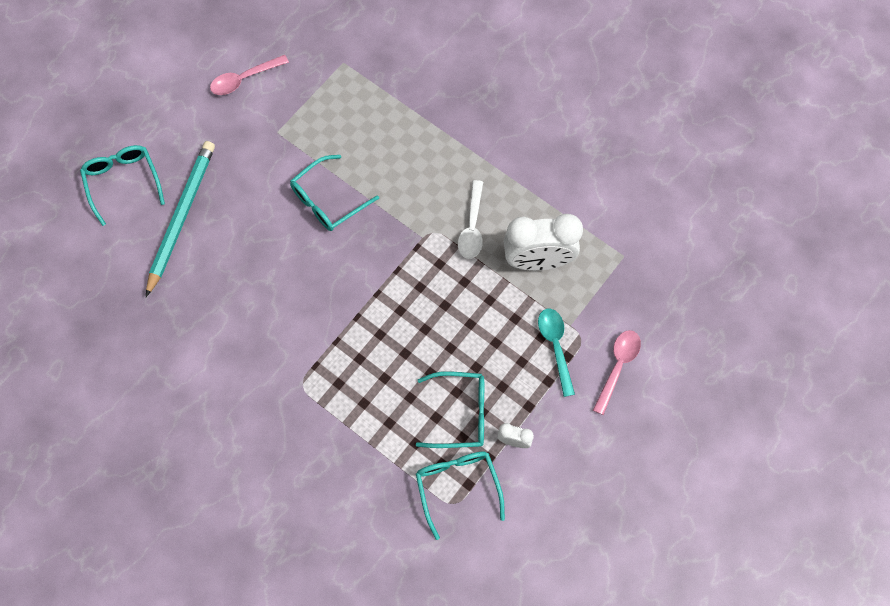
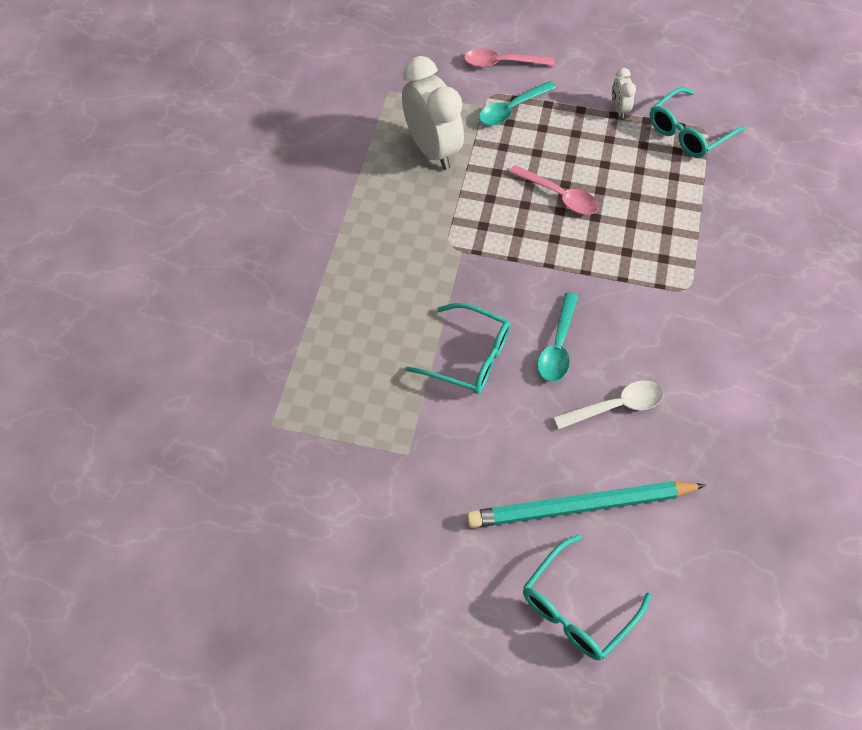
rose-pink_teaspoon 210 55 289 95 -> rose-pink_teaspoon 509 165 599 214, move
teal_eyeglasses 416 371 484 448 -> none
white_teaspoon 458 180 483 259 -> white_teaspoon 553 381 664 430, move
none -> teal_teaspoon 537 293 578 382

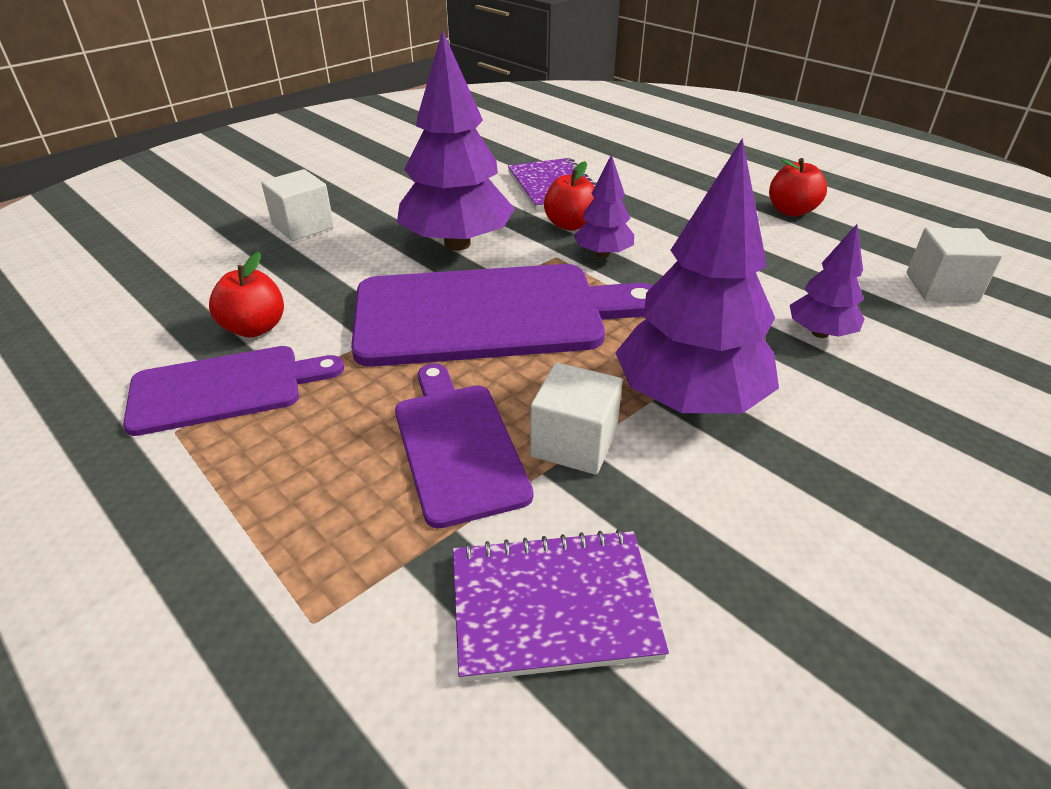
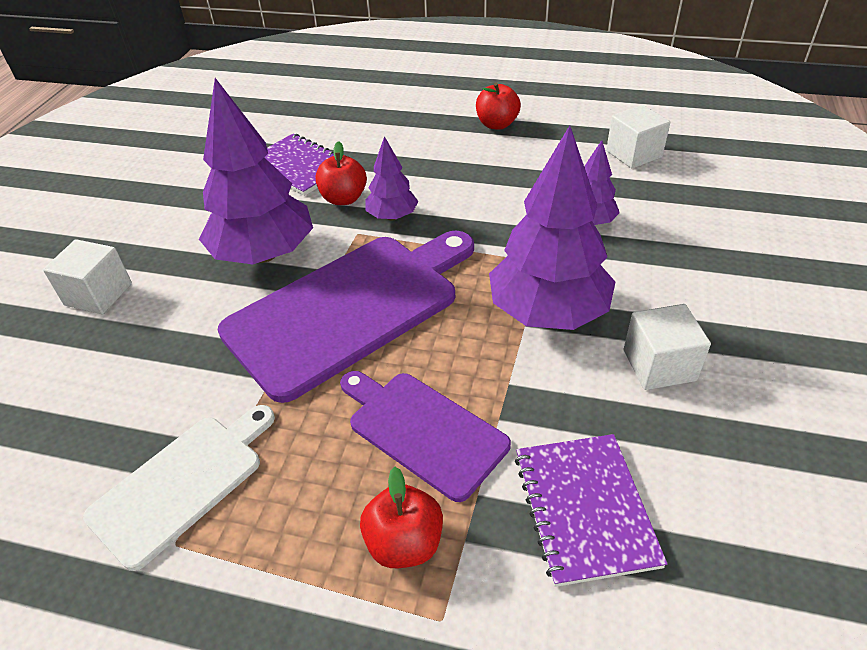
violet_cutting_board 123 346 344 436 -> white_cutting_board 83 405 275 571
crimson_toy_apple 209 252 284 337 -> crimson_toy_apple 360 467 443 568, move
violet_notepad 453 529 669 682 -> violet_notepad 515 434 668 587, 60 degrees counterclockwise
white_solid_cube 530 363 623 475 -> white_solid_cube 624 304 711 390, move

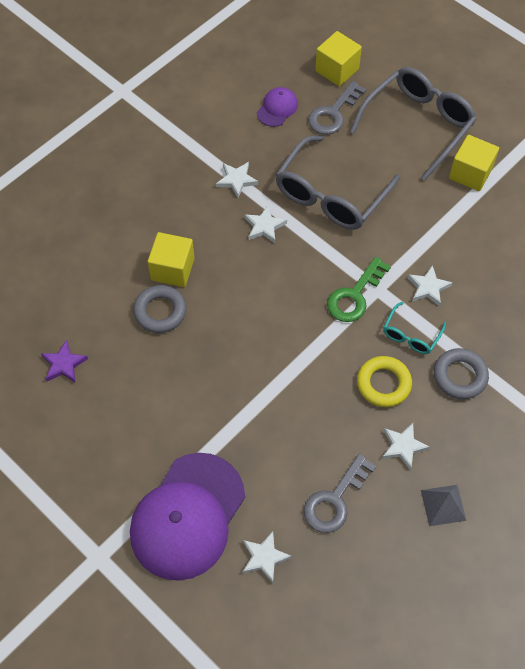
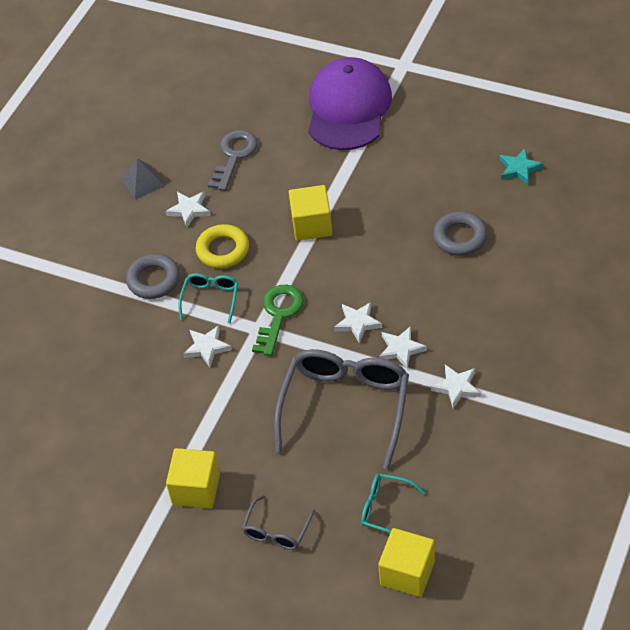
violet_star_shape 41 340 88 383 -> teal_star_shape 499 148 544 185
yellow_solid_cube 148 232 195 287 -> yellow_solid_cube 289 185 332 241, move
white_star_shape 243 531 292 583 -> white_star_shape 334 302 382 343, move
violet_baseball_cap 257 87 298 127 -> none
ash-grey_latchkey 308 81 366 135 -> teal_eyeglasses 361 473 426 533
ash-grey_eyeglasses 350 67 477 180 -> ash-grey_eyeglasses 242 495 315 550, x0.48

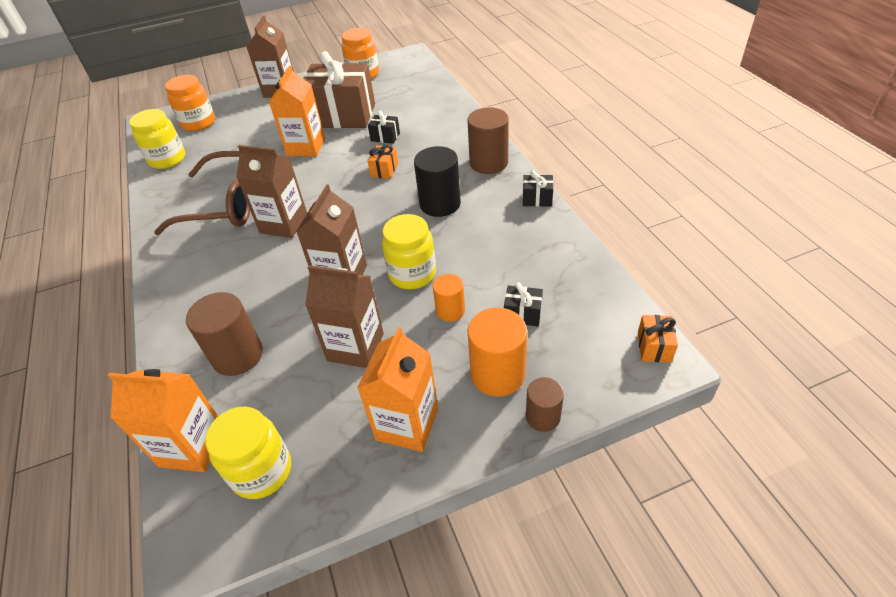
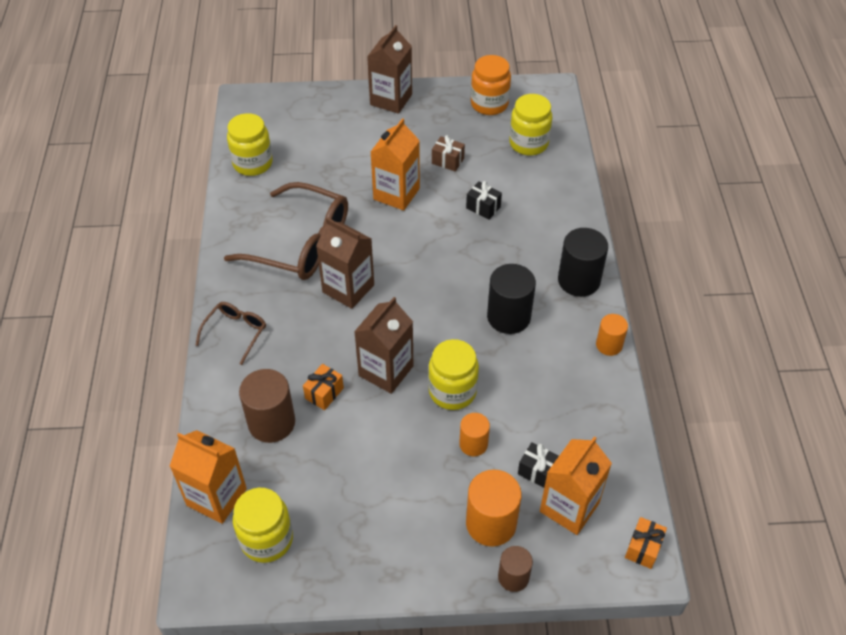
orange_jam_jar 165 75 215 131 -> none
brown_present 303 51 375 128 -> brown_present 432 135 465 172, x0.40
brown_carton 305 265 384 368 -> none
orange_carton 357 327 438 452 -> orange_carton 540 436 612 535, move
orange_present 367 145 398 179 -> orange_present 303 364 344 410, move
brown_cylinder_shape 468 107 509 174 -> ebony_cylinder_shape 558 228 608 297
ebony_present 522 170 553 207 -> orange_cylinder_shape 596 314 628 356
none -> brown_eyeglasses 195 302 266 365
none -> yellow_jam_jar 509 94 552 155

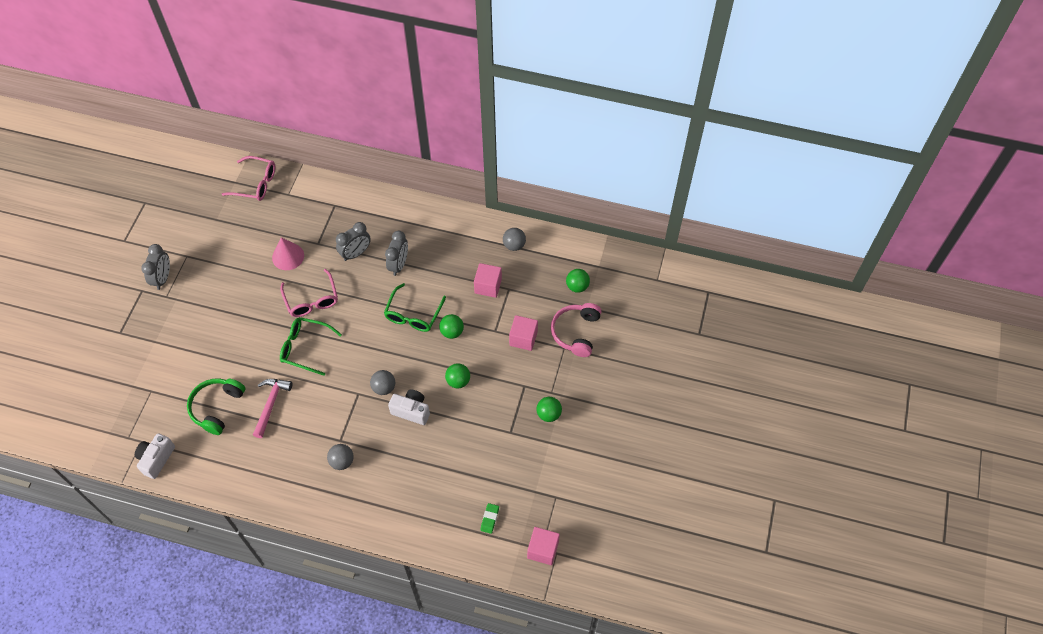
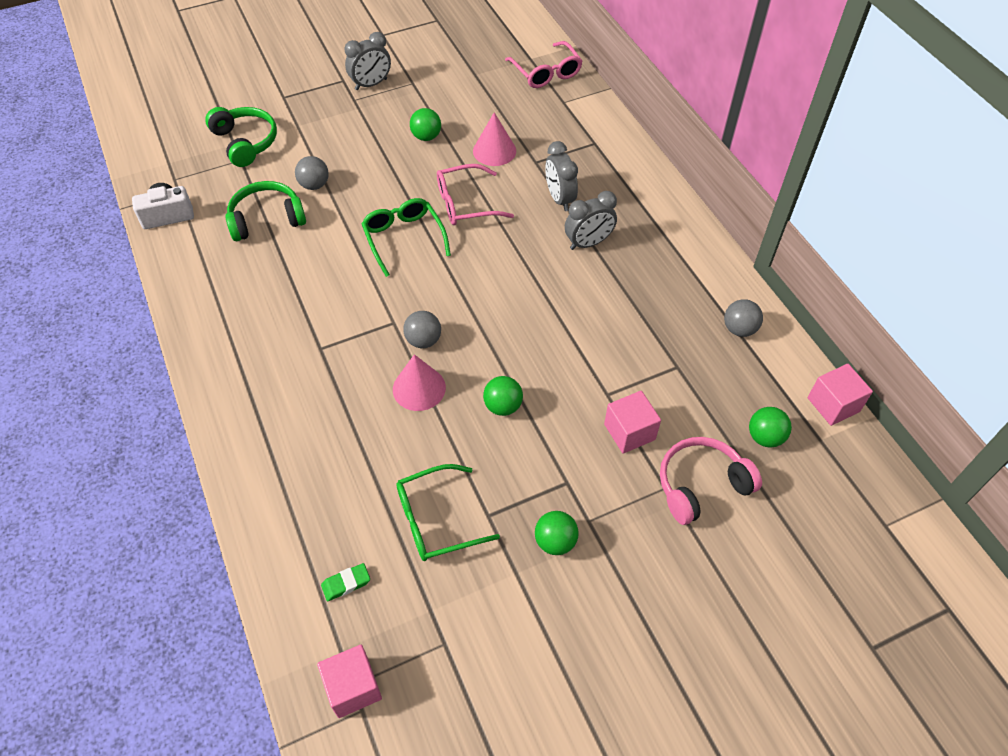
rose-pink_claw_hammer 253 379 293 438 -> none
rose-pink_eyeglasses 280 269 338 317 -> rose-pink_eyeglasses 437 164 514 225, 45 degrees clockwise
ash-grey_ball 327 444 354 470 -> ash-grey_ball 295 156 329 190, move
ash-grey_alarm_clock 336 222 371 261 -> ash-grey_alarm_clock 545 141 578 211, 60 degrees clockwise
green_eyeglasses 384 283 446 332 -> green_eyeglasses 396 464 500 561, move
white_camera 388 389 430 425 -> rose-pink_cone_shape 393 354 446 411
green_ball 439 314 464 339 -> green_ball 410 108 441 141, move
rose-pink_solid_cube 474 263 502 298 -> rose-pink_solid_cube 808 364 873 426, move
none -> green_headset 205 107 277 167

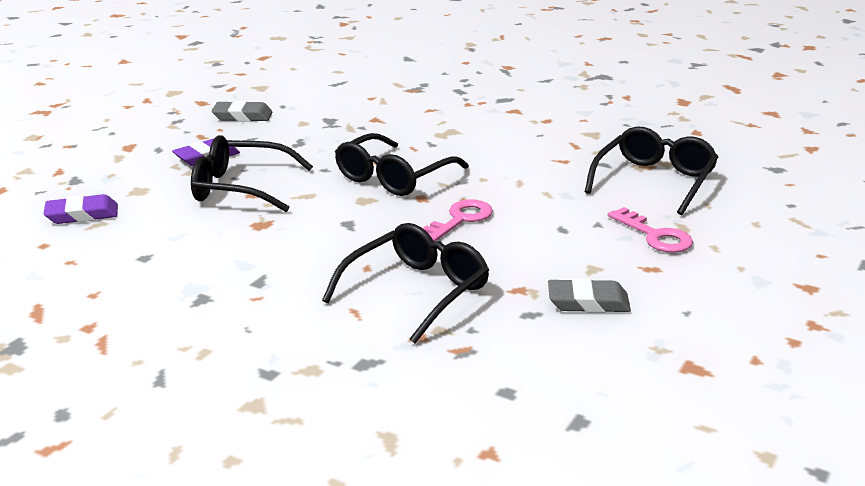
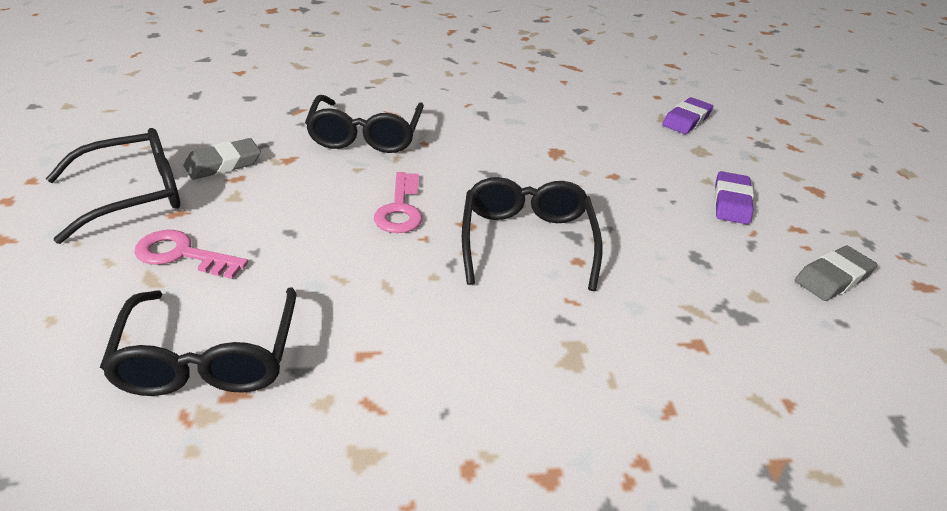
ebony_eyeglasses 191 135 313 212 -> ebony_eyeglasses 46 128 180 244, move

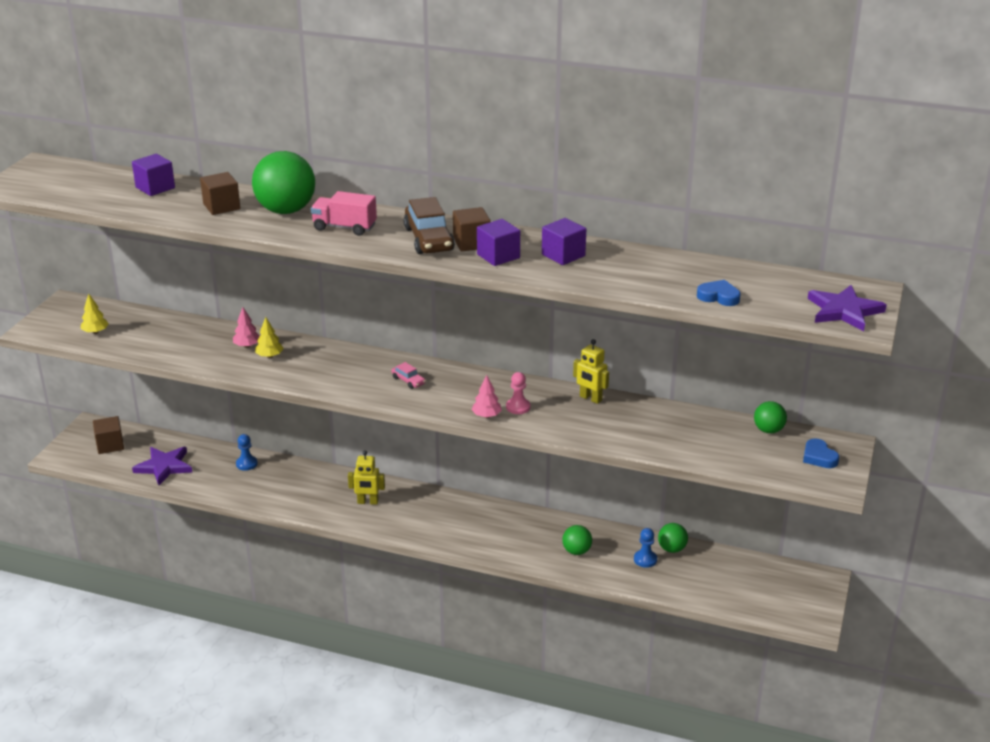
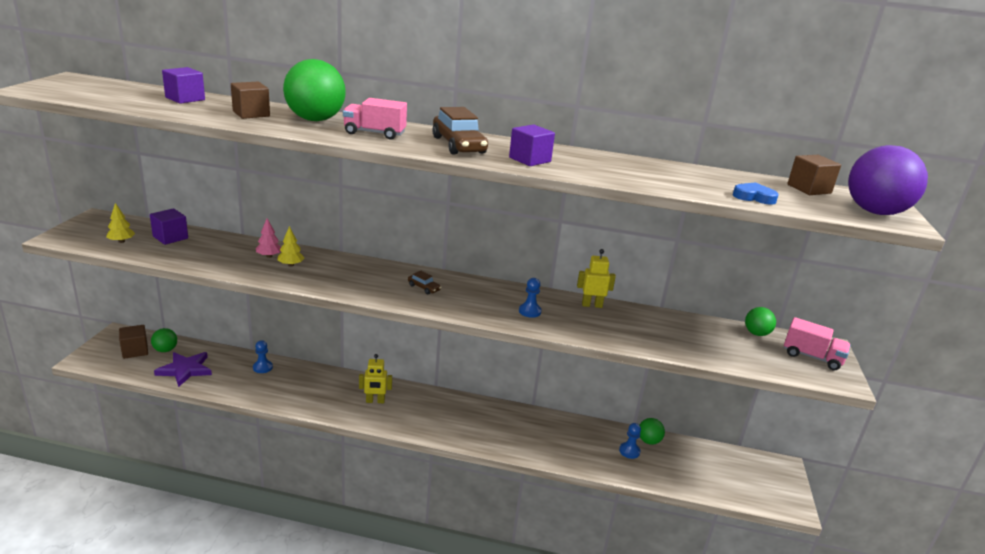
rose-pink_car 391 362 426 389 -> brown_car 408 271 441 294
brown_solid_cube 453 207 491 251 -> brown_solid_cube 787 155 841 195, move
rose-pink_toy_tree 472 375 502 418 -> none
rose-pink_pawn 506 372 530 414 -> blue_pawn 519 278 542 318
violet_solid_cube 542 218 586 265 -> violet_solid_cube 150 208 188 245, move
green_ball 562 525 592 555 -> green_ball 151 328 177 352, move
yellow_toy_robot 573 339 609 404 -> yellow_toy_robot 577 249 616 308, 150 degrees clockwise
blue_heart_shape 803 439 839 468 -> rose-pink_toy_truck 784 317 851 370
violet_star_shape 808 285 887 331 -> violet_ball 848 145 928 215

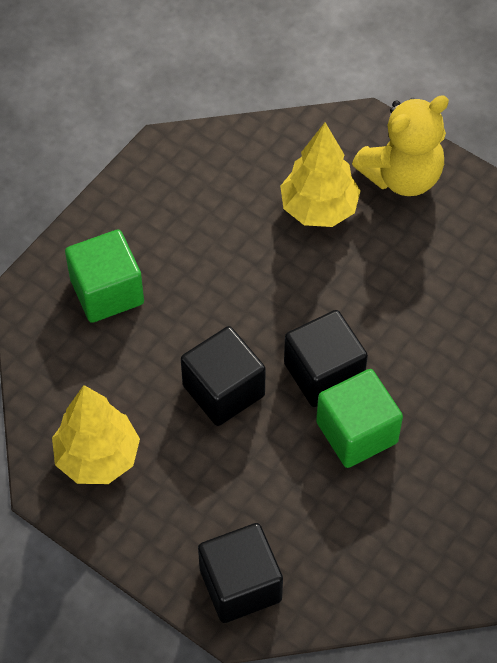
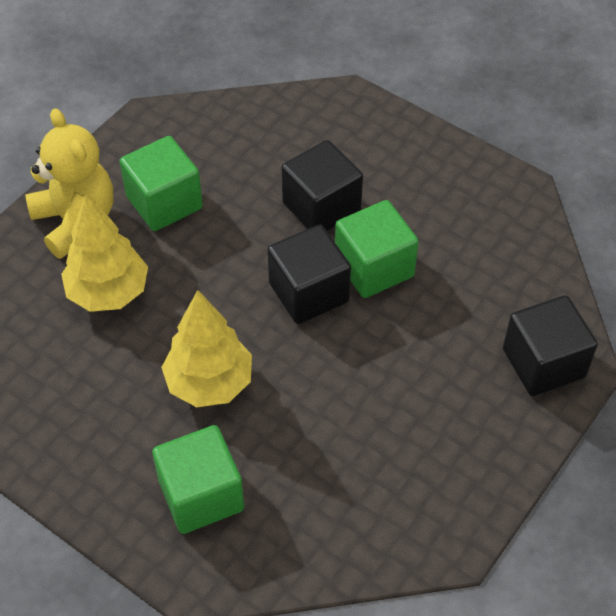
yellow_toy_tree 52 385 140 484 -> yellow_toy_tree 161 290 252 407, move
ebony_solid_cube 181 326 266 426 -> ebony_solid_cube 281 140 363 231, move
none -> green_solid_cube 119 136 203 231

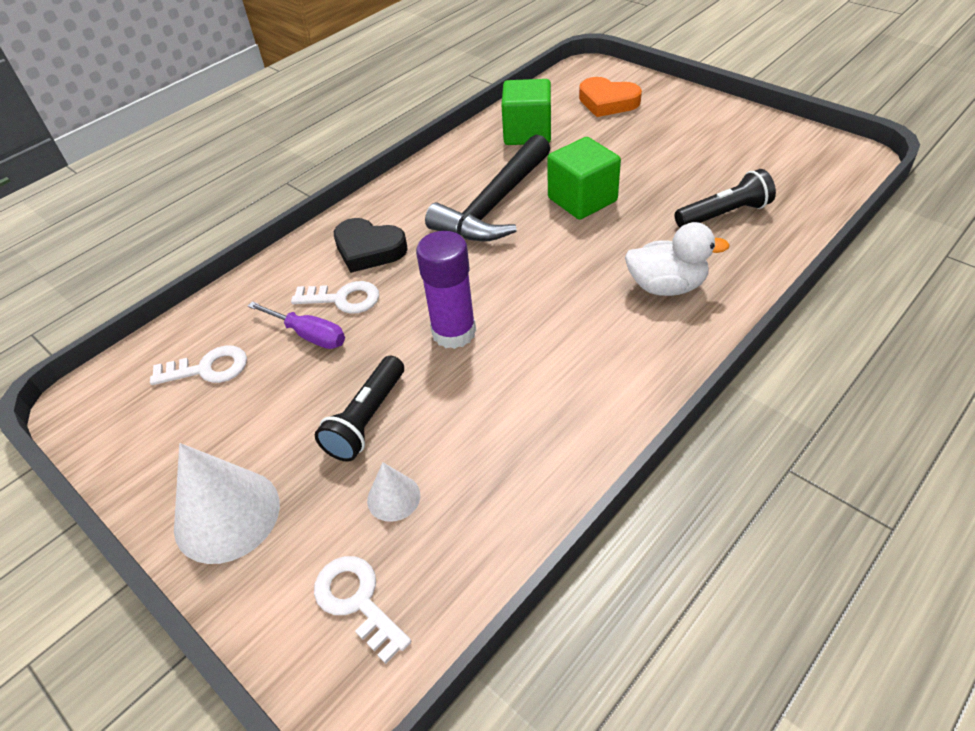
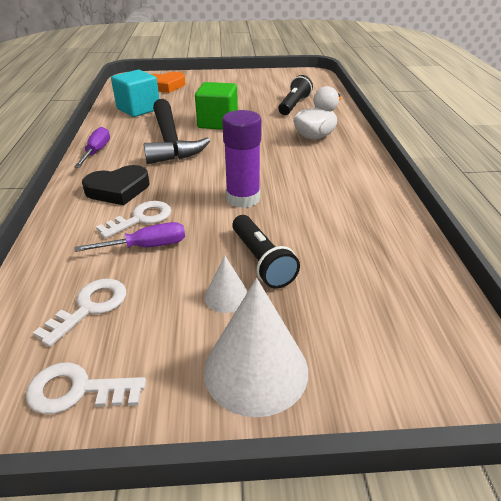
white_latchkey 314 556 411 664 -> white_latchkey 26 362 146 414, move
white_cone_shape 367 463 420 522 -> white_cone_shape 204 256 248 313, move
green_solid_cube 502 79 551 145 -> teal_solid_cube 111 70 159 117
none -> violet_flat_screwdriver 74 127 110 168

